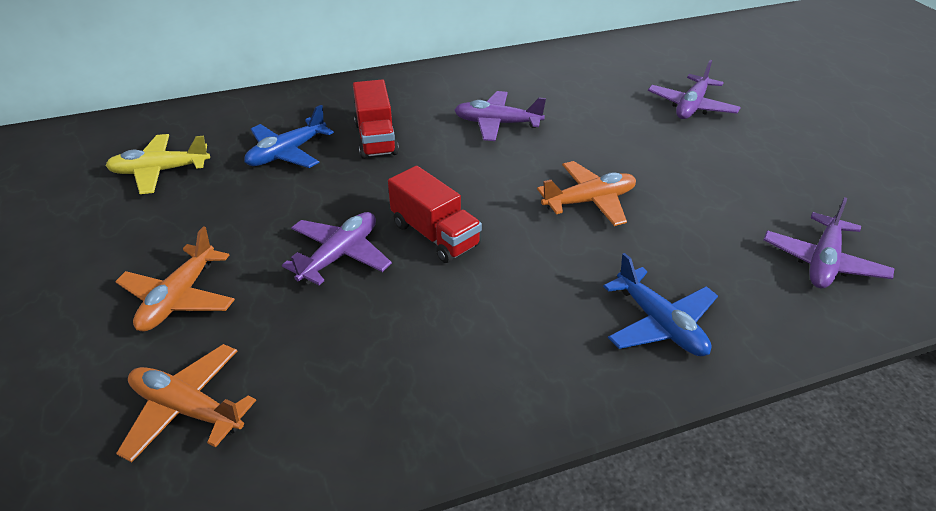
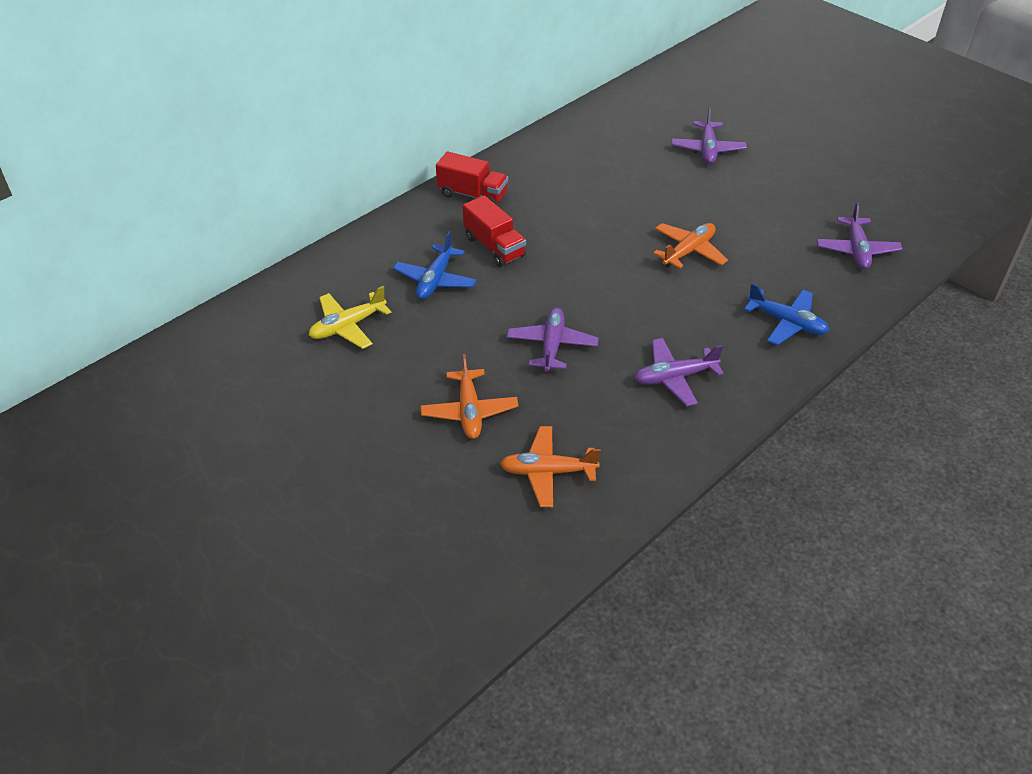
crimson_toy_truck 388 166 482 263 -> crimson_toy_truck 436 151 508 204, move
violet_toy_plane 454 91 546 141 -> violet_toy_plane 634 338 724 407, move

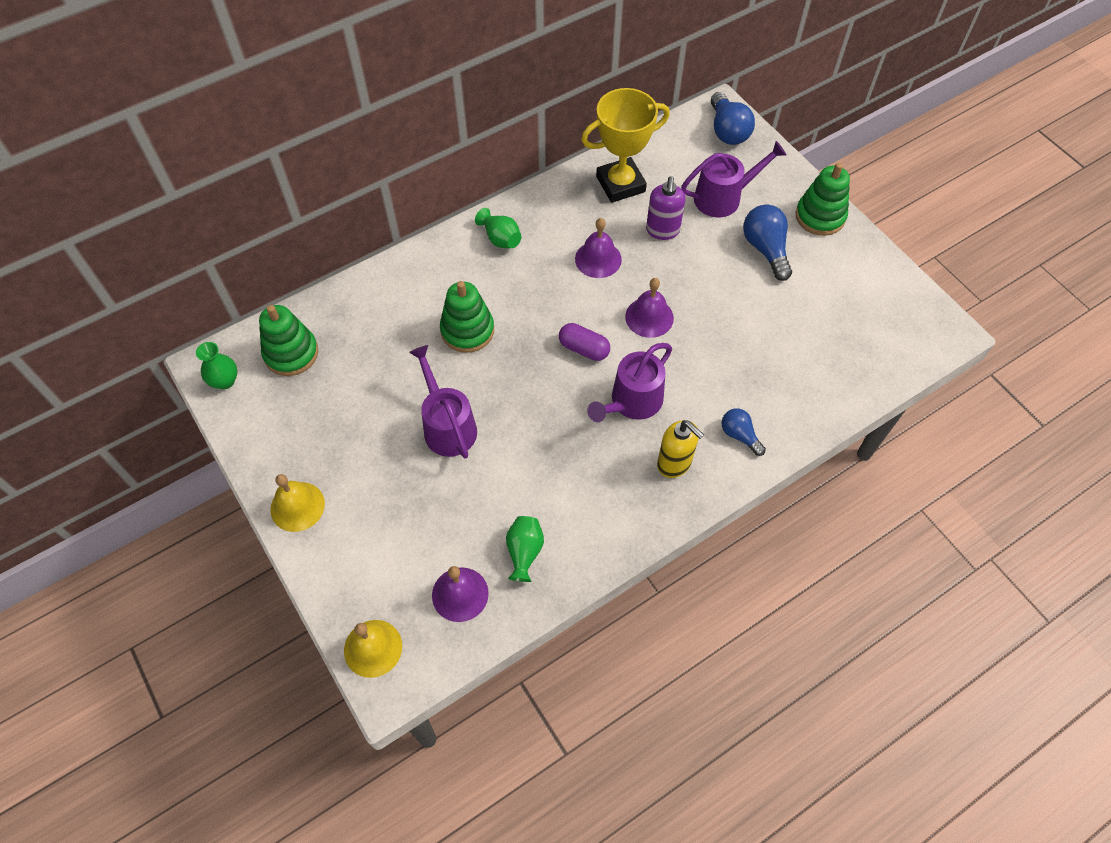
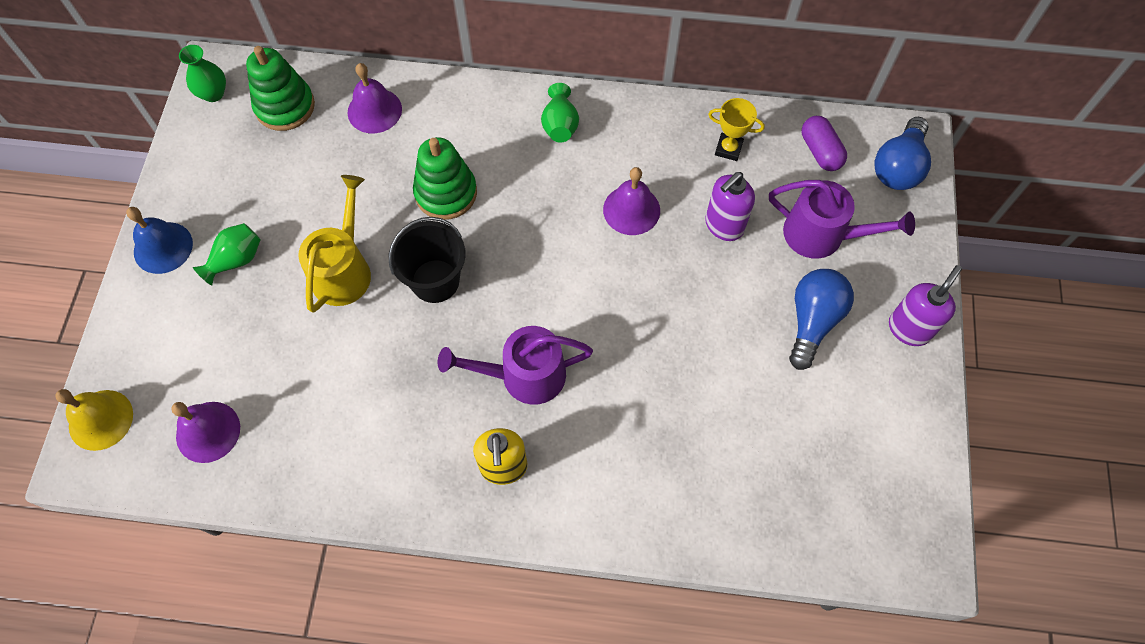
yellow_hand_bell 270 474 325 532 -> blue_hand_bell 126 207 193 274
violet_watering_can 409 345 477 459 -> yellow_watering_can 298 175 371 313
green_flower_vase 506 516 544 582 -> green_flower_vase 193 223 261 286, move
violet_pill_shape 559 323 610 361 -> violet_pill_shape 802 116 847 171, move
yellow_trophy 581 88 670 203 -> yellow_trophy 708 98 765 161, x0.49
violet_hand_bell 625 278 674 338 -> violet_hand_bell 348 63 402 133, move
blue_light_bulb 722 408 766 456 -> none
green_stacking_toy 796 163 850 236 -> violet_soap_dispenser 889 265 962 346
none -> ebony_pail 389 217 466 303

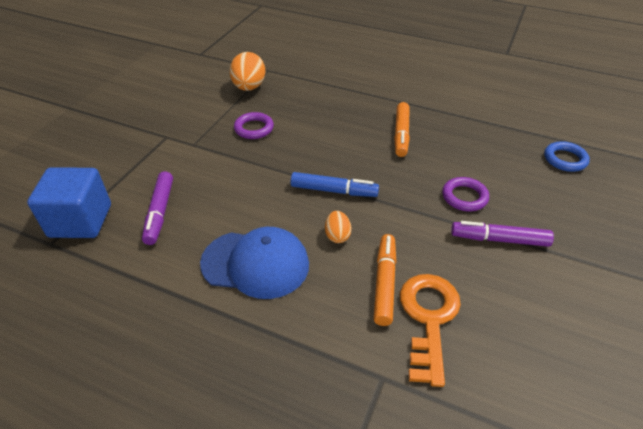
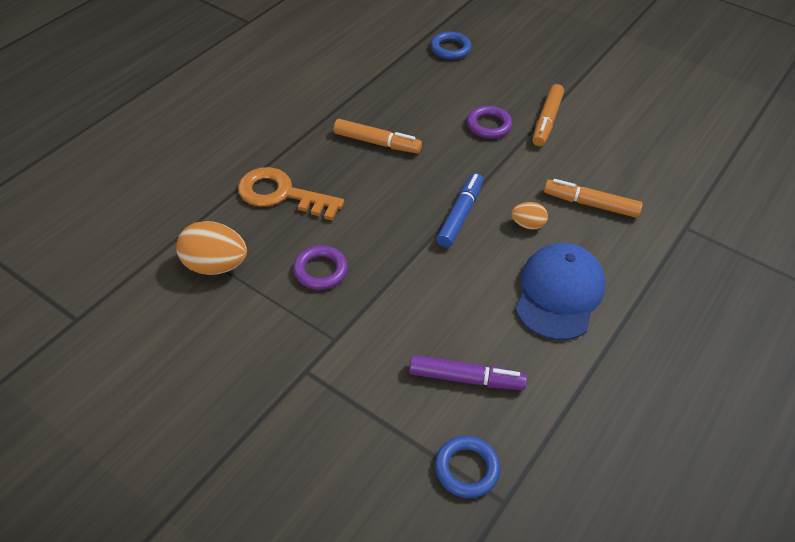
blue_solid_cube 27 167 111 238 -> blue_ring 435 436 500 498
orange_latchkey 400 274 461 387 -> orange_latchkey 238 167 344 221, move
violet_felt_pen 451 221 554 247 -> orange_felt_pen 532 84 564 146

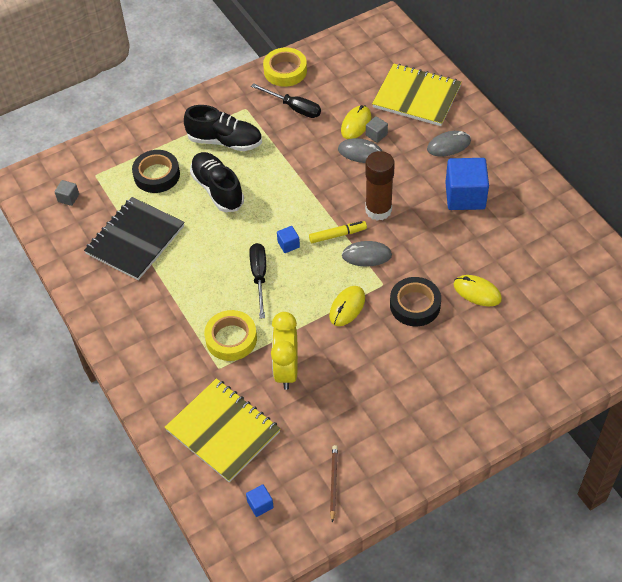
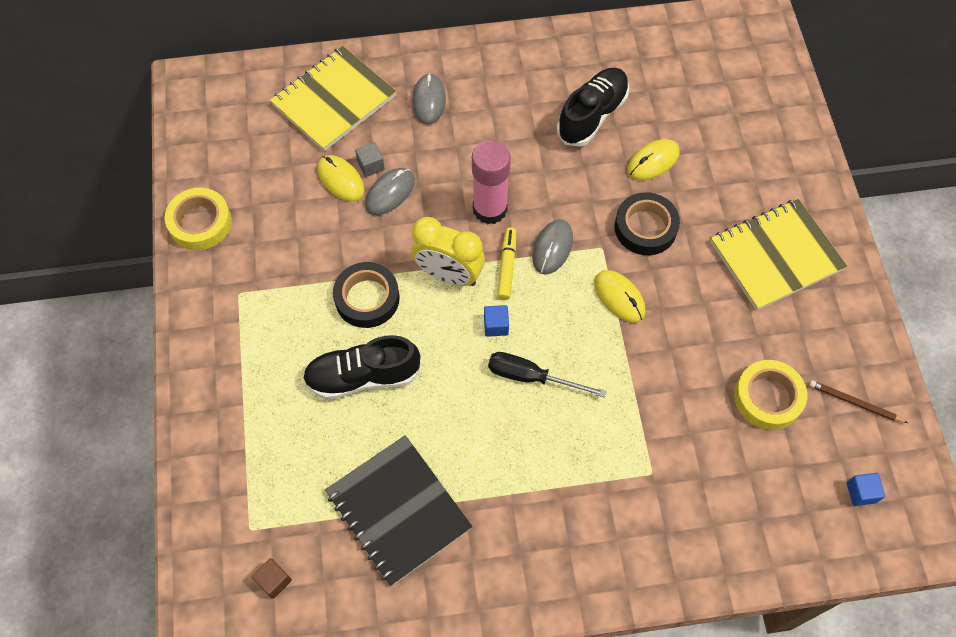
ash-grey_solid_cube 54 180 79 206 -> brown_solid_cube 252 558 292 599
ebony_tape 132 150 180 193 -> ebony_tape 333 262 400 328, move
yellow_notepad 165 378 281 483 -> yellow_notepad 710 199 847 310, move
ebony_lace-up_shoe 184 105 262 151 -> ebony_lace-up_shoe 557 68 629 146, move
yellow_tape 204 310 257 361 -> yellow_tape 734 360 807 430, move
ebony_flat_screwdriver 251 83 321 118 -> none
yellow_alarm_clock 271 312 298 390 -> yellow_alarm_clock 412 217 485 286, move
brown_stick_of_glue 365 151 395 221 -> rose-pink_stick_of_glue 472 140 511 224
blue_solid_cube 445 158 489 210 -> none

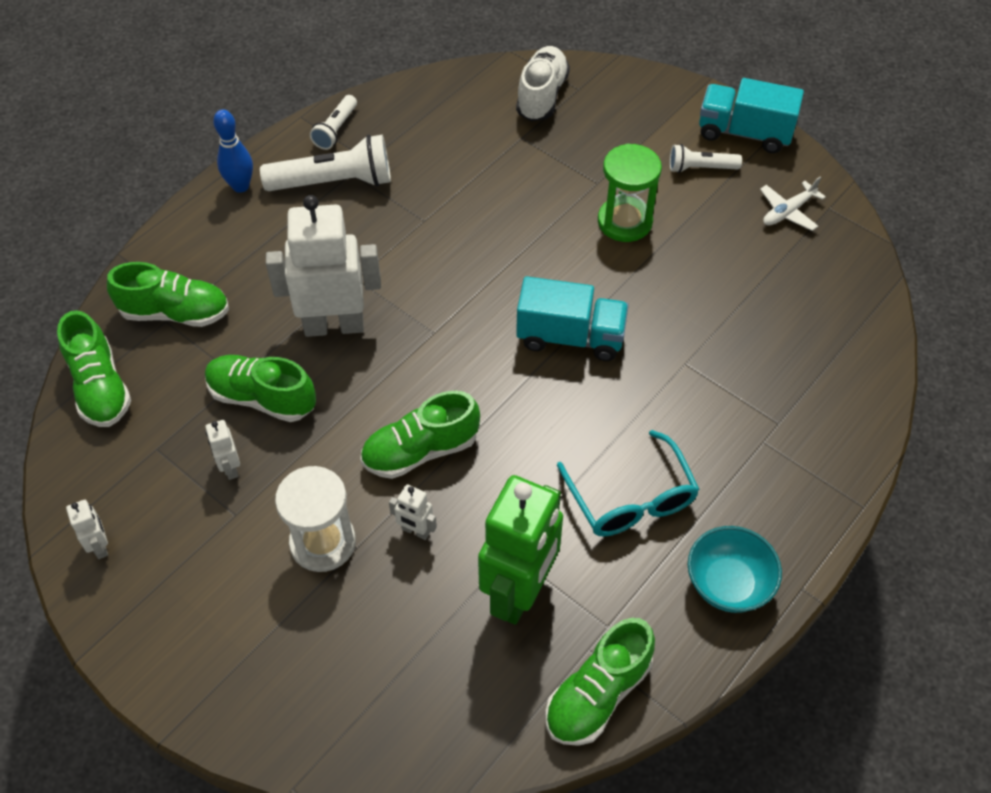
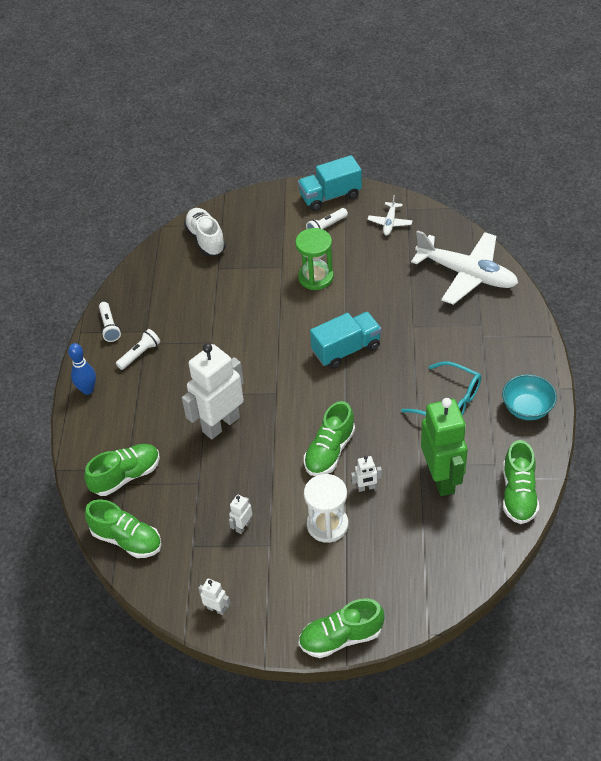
green_lace-up_shoe 205 355 316 422 -> green_lace-up_shoe 299 599 385 658, move
white_toy_robot 205 420 240 480 -> white_toy_robot 229 494 252 534, 90 degrees clockwise
white_pocket_torch 260 135 391 191 -> white_pocket_torch 116 329 160 370, x0.56
none -> white_toy_plane 411 230 518 305

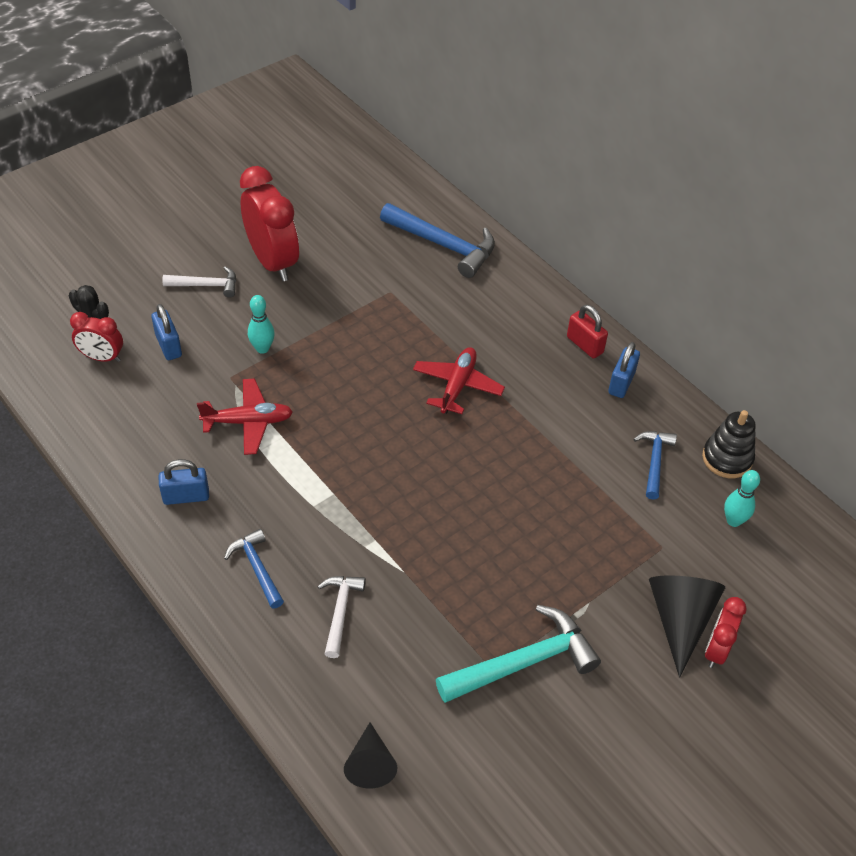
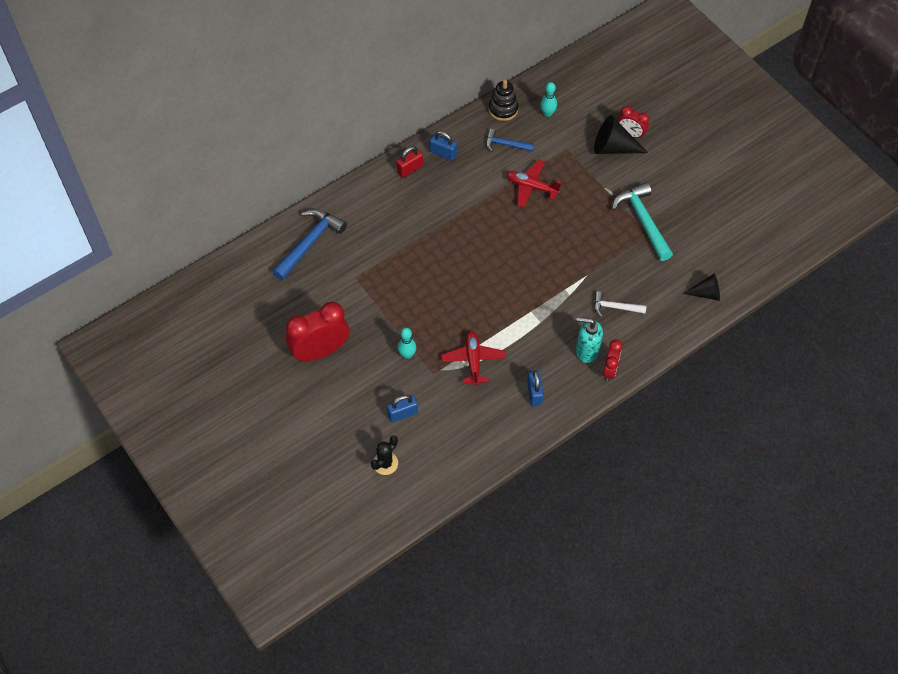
crimson_alarm_clock 70 312 123 362 -> crimson_alarm_clock 603 339 623 381, move
white_claw_hammer 162 266 236 298 -> none
blue_claw_hammer 224 529 284 609 -> teal_soap_dispenser 576 317 603 363
crimson_toy_plane 413 347 505 414 -> crimson_toy_plane 506 159 562 207, move

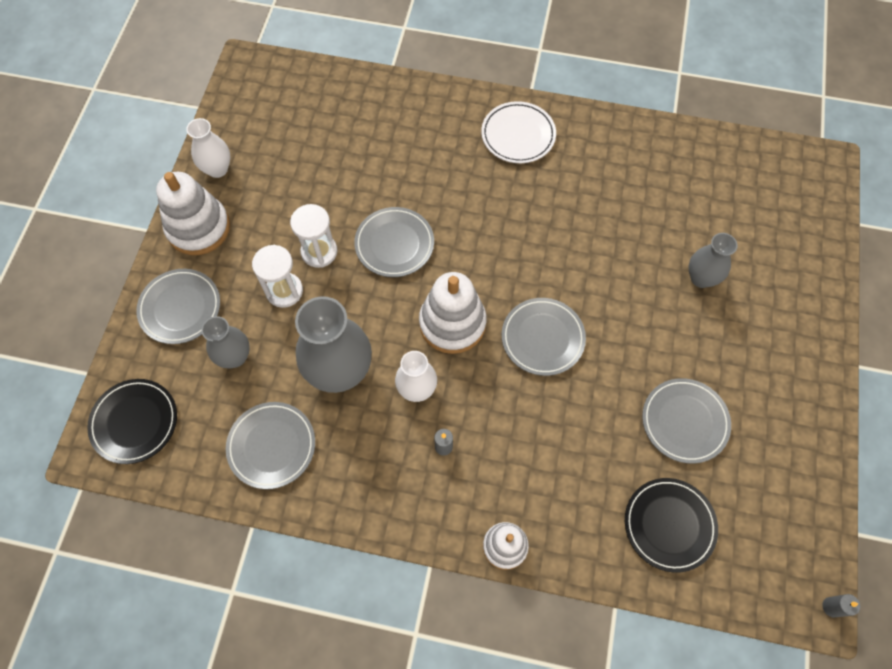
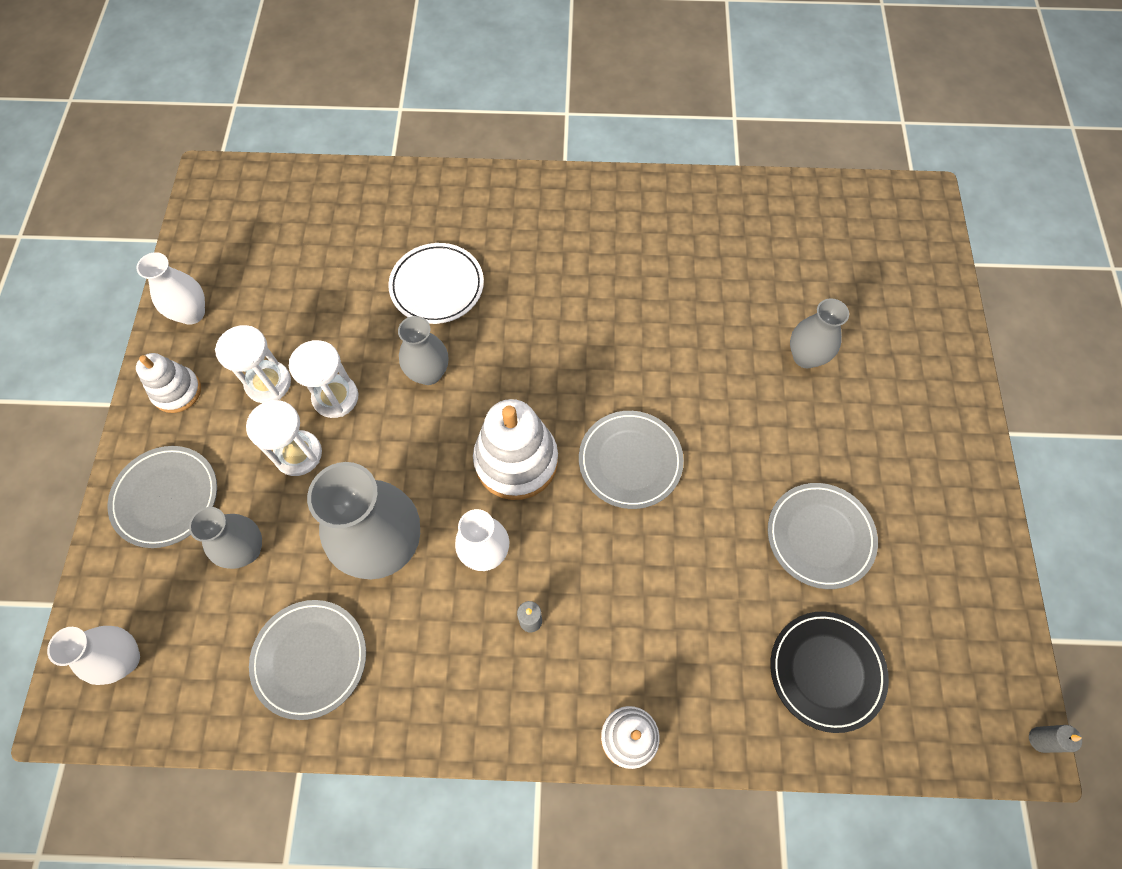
ebony_flat_dish 87 379 177 464 -> white_flower_vase 47 626 140 685
white_stacking_toy 156 172 230 255 -> white_stacking_toy 136 353 201 413, x0.60
ash-grey_flat_dish 354 207 434 277 -> ash-grey_flower_vase 398 316 448 385
white_flat_dish 481 101 556 163 -> white_flat_dish 388 243 484 324, move
none -> white_sandglass 215 325 291 403

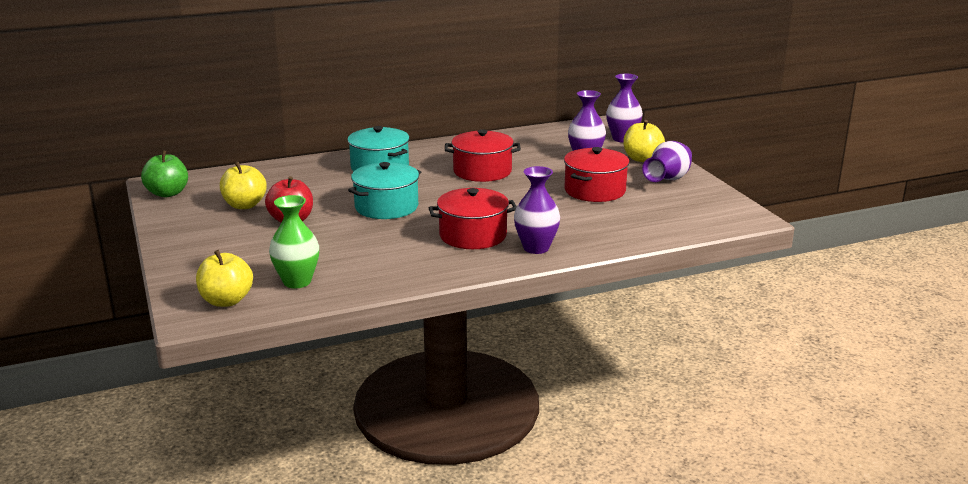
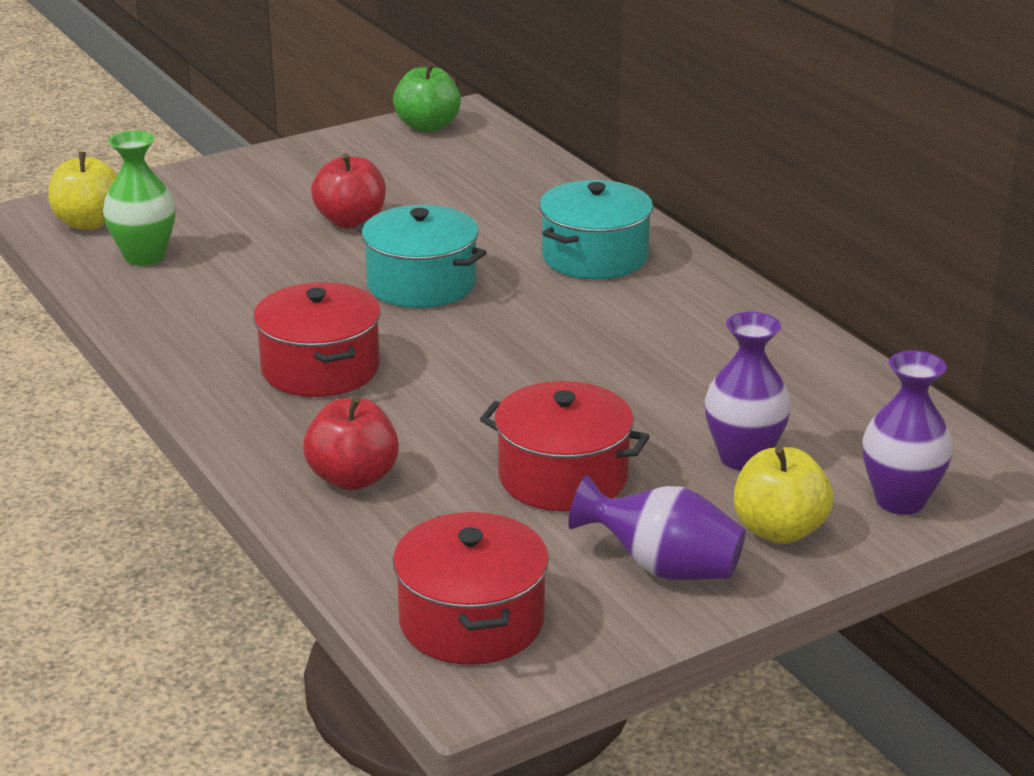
yellow_toy_apple 220 162 267 209 -> none
crimson_cooking_pot 445 129 521 182 -> crimson_cooking_pot 393 512 549 665, move
violet_flower_vase 514 166 560 254 -> none
none -> crimson_toy_apple 303 396 399 490

